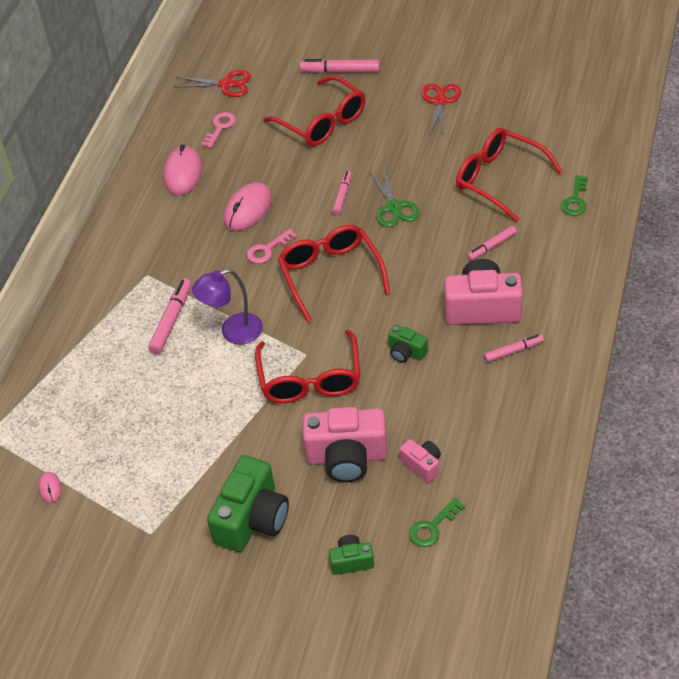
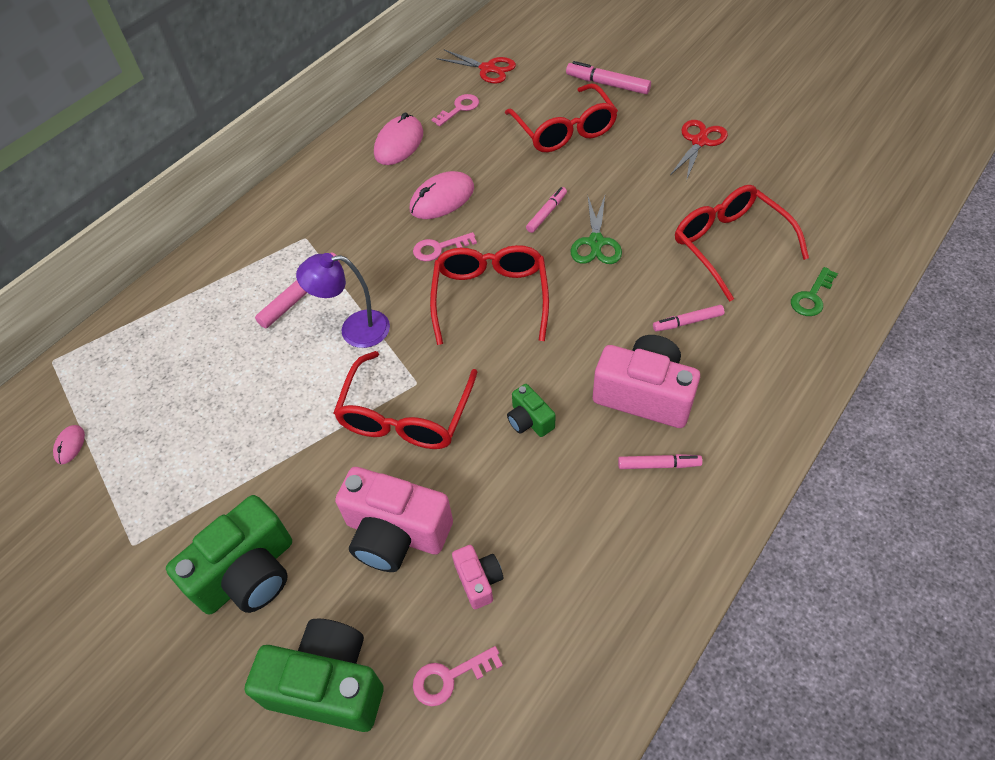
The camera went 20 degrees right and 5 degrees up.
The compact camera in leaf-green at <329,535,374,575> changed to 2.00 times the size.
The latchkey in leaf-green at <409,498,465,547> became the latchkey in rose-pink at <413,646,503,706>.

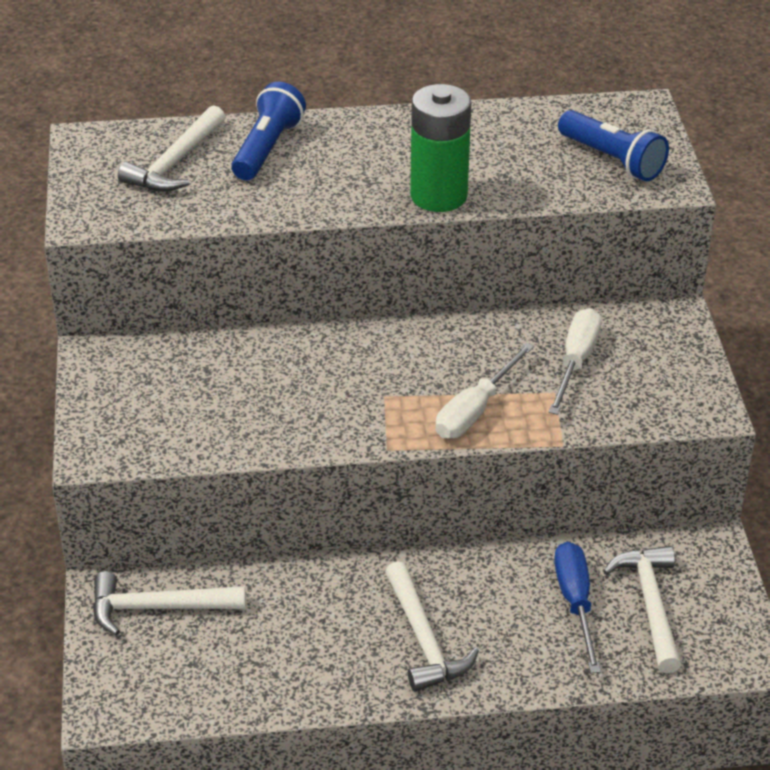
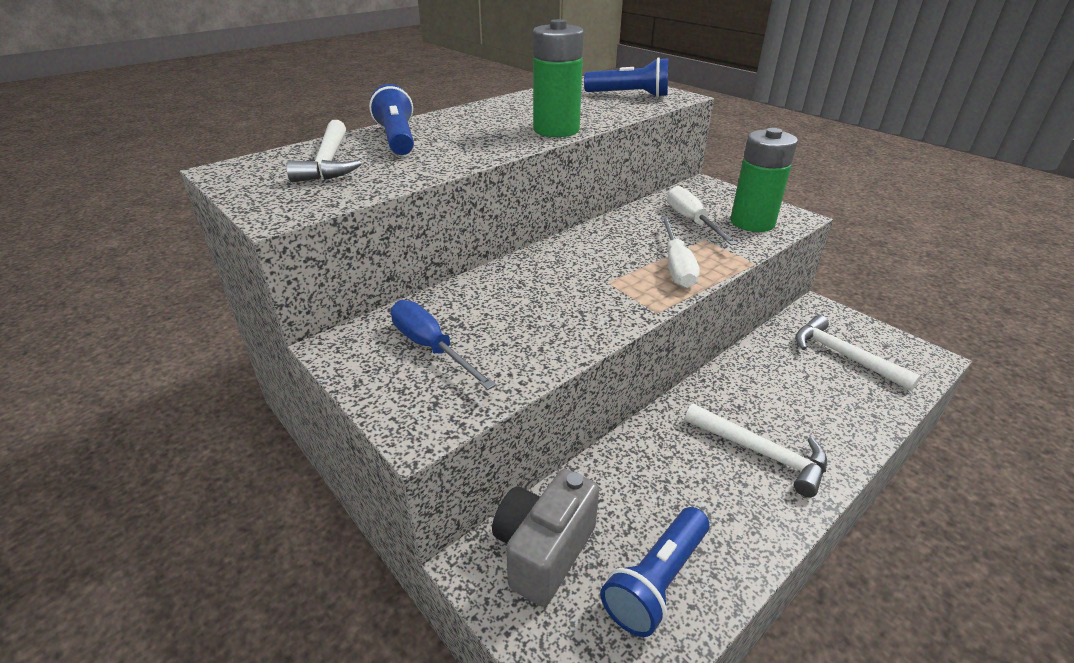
The camera went 35 degrees left and 5 degrees down.
The flat screwdriver in cobalt moved from <554,542,601,673> to <391,300,496,390>.
The carpenter's hammer in white at <93,571,246,636> was replaced by the compact camera in ash-grey at <492,469,599,607>.
The pocket torch in cobalt at <600,507,709,637> appeared.
The AA battery in leaf-green at <731,128,798,232> appeared.

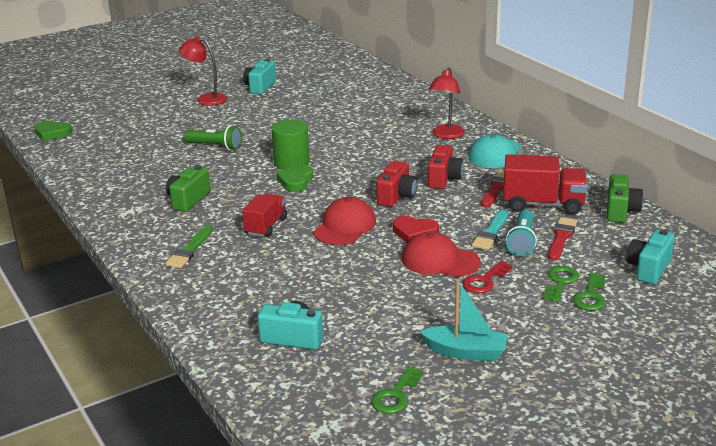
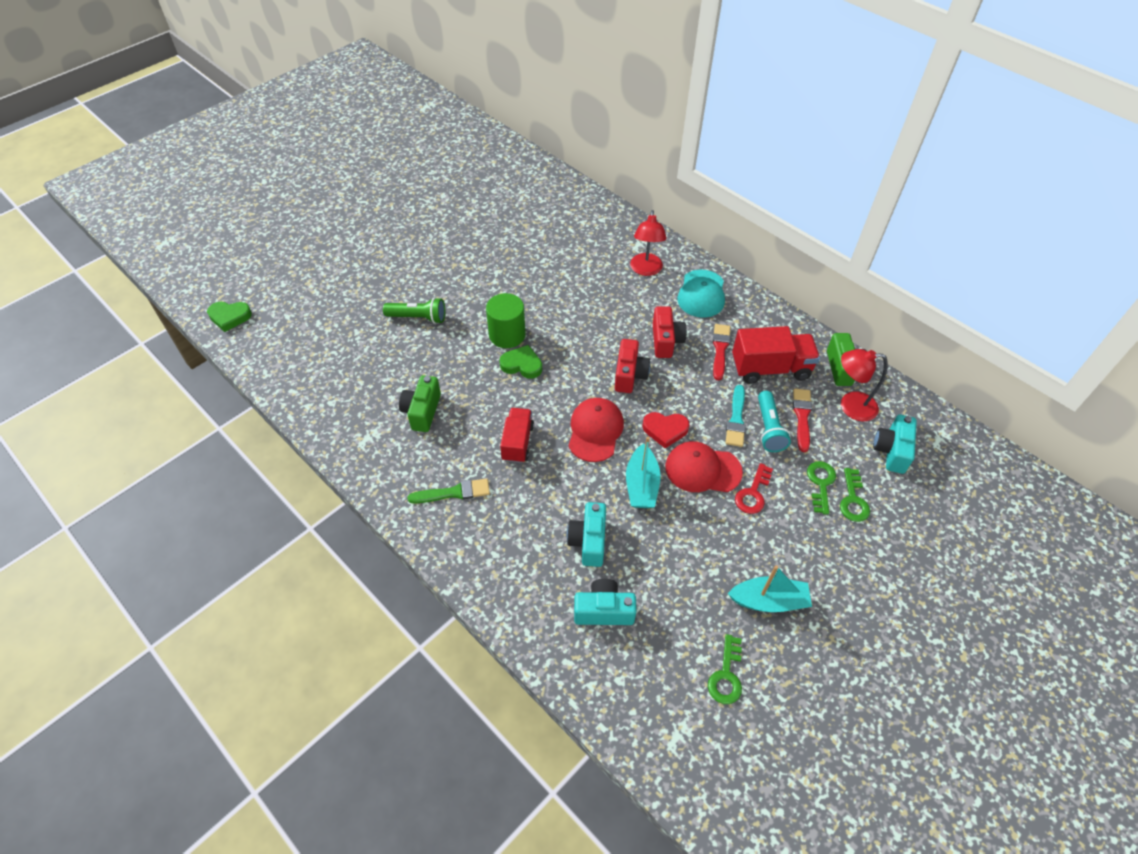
The camera went 15 degrees left and 25 degrees up.
The paint brush in leaf-green at <165,225,212,268> turned 105 degrees counterclockwise.
The heart shape in leaf-green at <276,165,313,192> turned 105 degrees clockwise.
The compact camera in aqua moved from <243,59,276,94> to <567,502,606,567>.
The boat in aqua at <626,437,661,508> appeared.
The lamp in crimson moved from <179,36,227,106> to <841,349,888,421>.

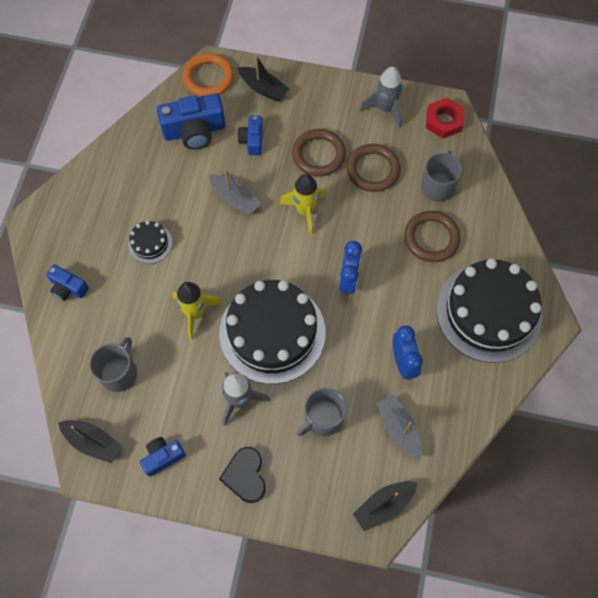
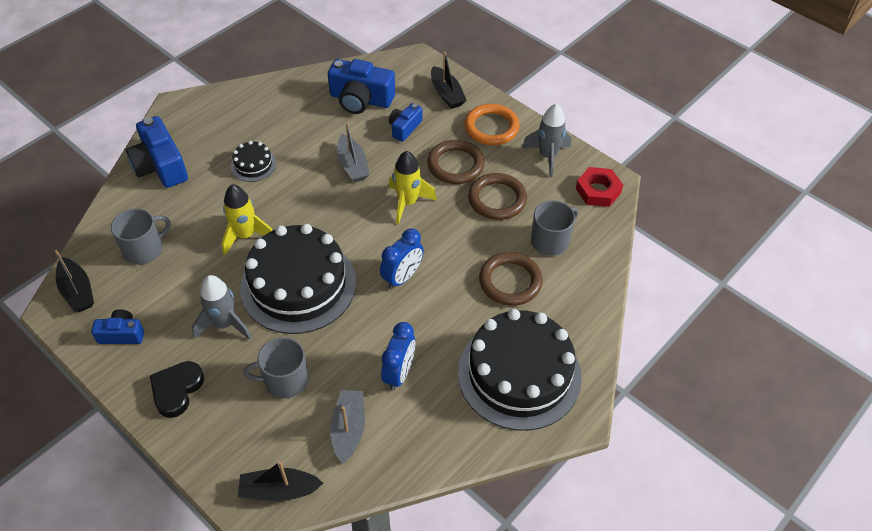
The camera went 30 degrees right and 15 degrees down.
The compact camera in cobalt at <46,265,89,301> changed to 1.76 times the size.
The ring in bright orange moved from <182,53,234,97> to <464,104,520,145>.

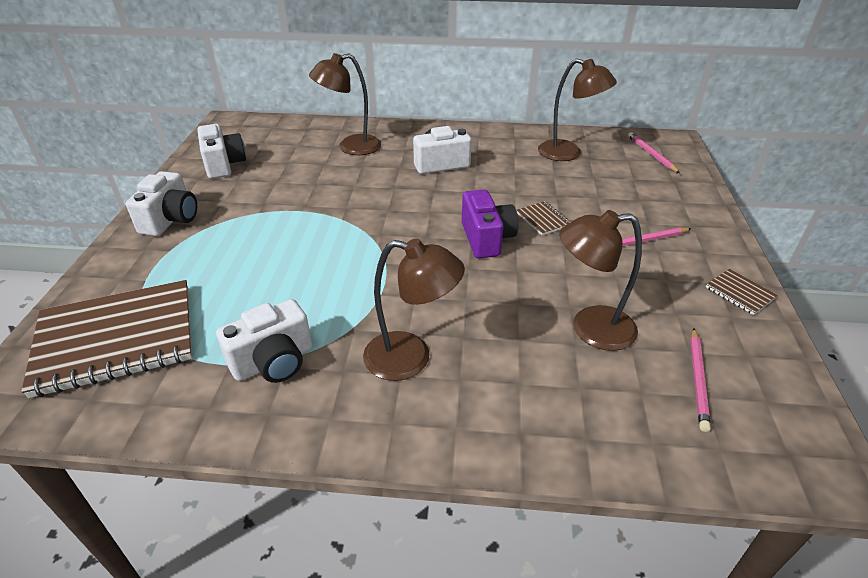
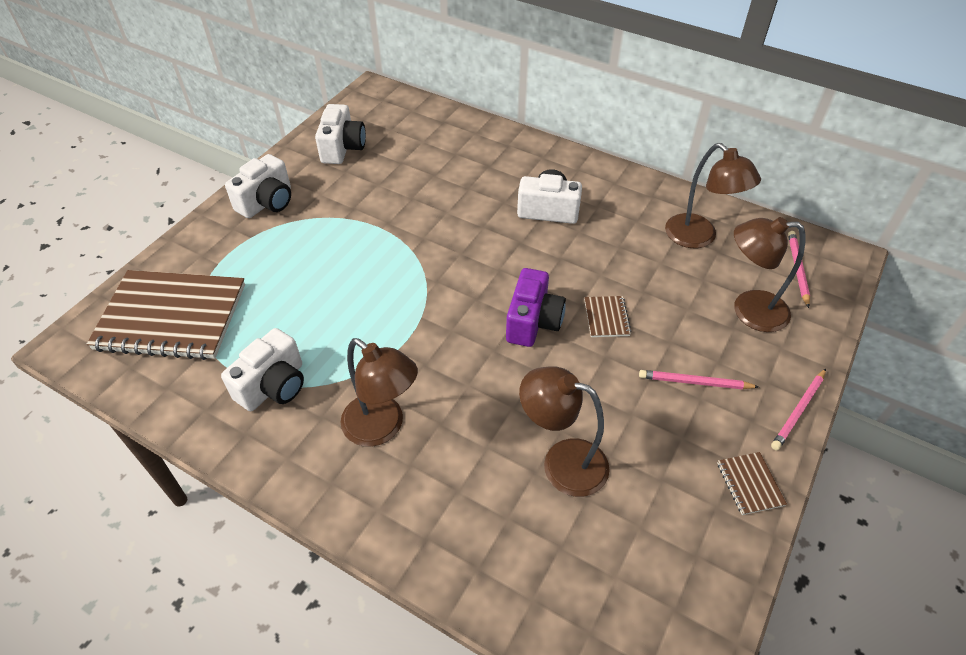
The camera went 25 degrees right and 10 degrees up.
The compact camera in white at <216,299,312,383> turned 45 degrees counterclockwise.
The lamp in brown moved from <309,53,381,155> to <734,217,805,332>.
The wooden pencil in rose-pink moved from <690,328,711,432> to <771,369,826,450>.

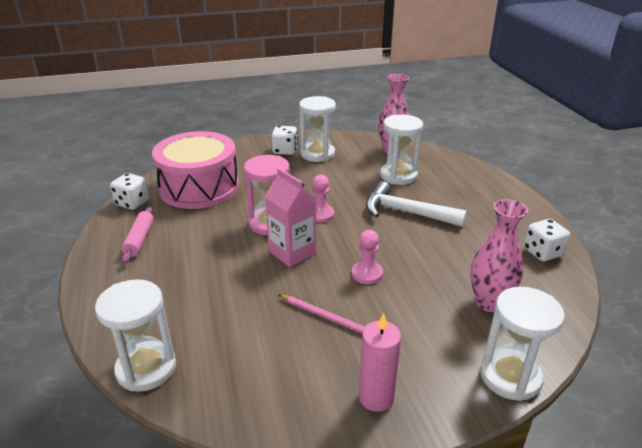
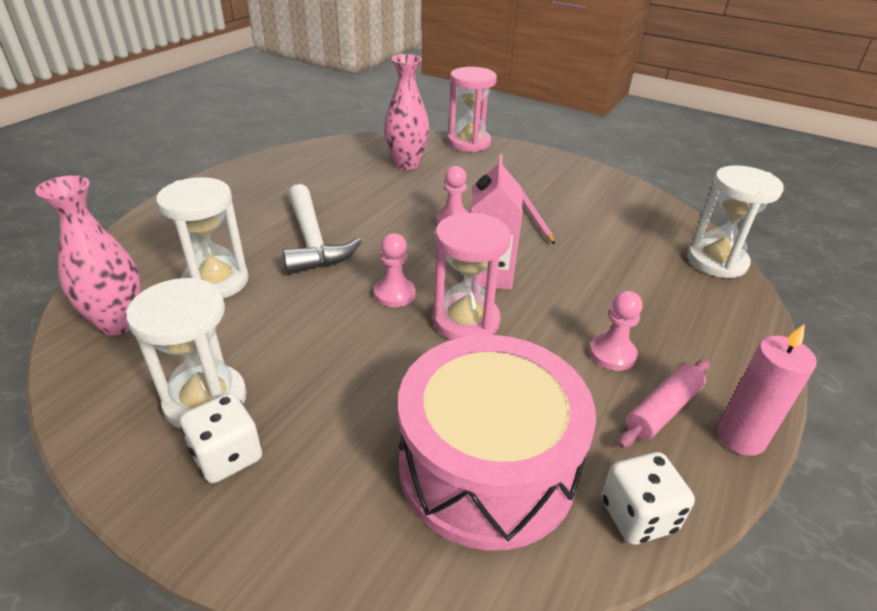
The camera went 135 degrees left and 5 degrees up.
The sand timer in white at <480,287,565,401> became the sand timer in rose-pink at <447,67,497,152>.
The pawn in rose-pink at <589,291,643,371> appeared.
The wax candle in rose-pink moved from <359,313,401,412> to <717,324,817,456>.
The game die in white at <524,219,570,262> disappeared.

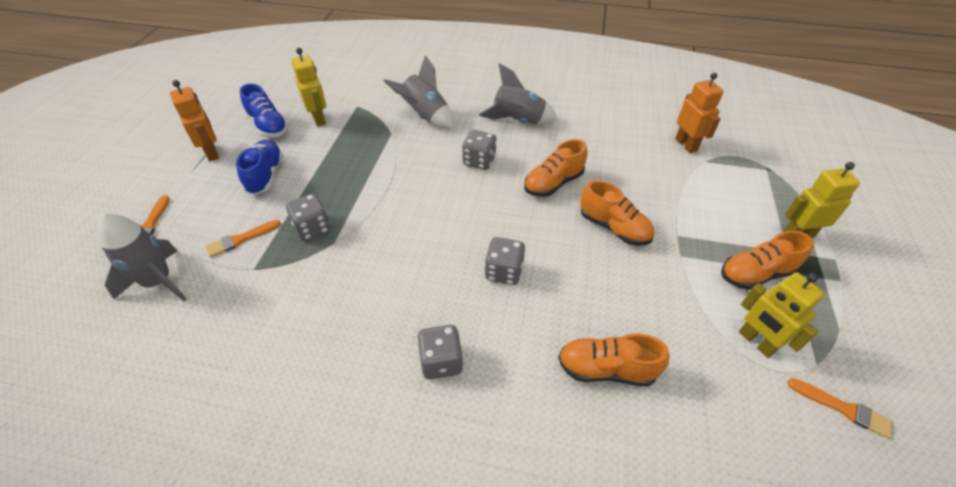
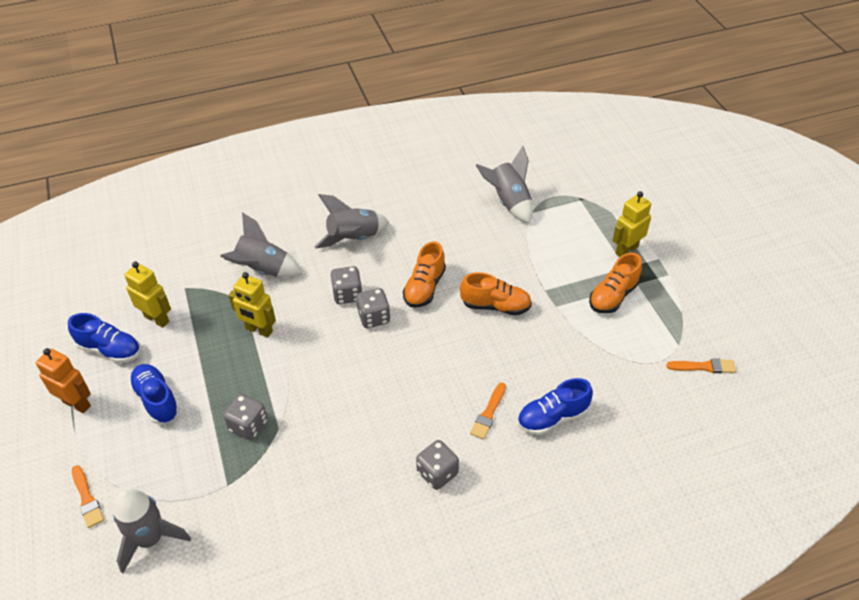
The camera went 30 degrees left and 0 degrees up.
The robot figure in bright yellow moved from <739,272,825,358> to <228,272,276,338>.
The game die in ash-grey moved from <485,237,526,285> to <356,288,391,328>.
The paint brush in bright orange moved from <205,220,281,258> to <470,383,506,439>.
The robot figure in bright orange at <675,73,724,153> was replaced by the spaceship in ash-grey at <475,146,533,224>.
The shoe in bright orange at <558,334,669,386> became the shoe in cobalt at <517,378,593,435>.

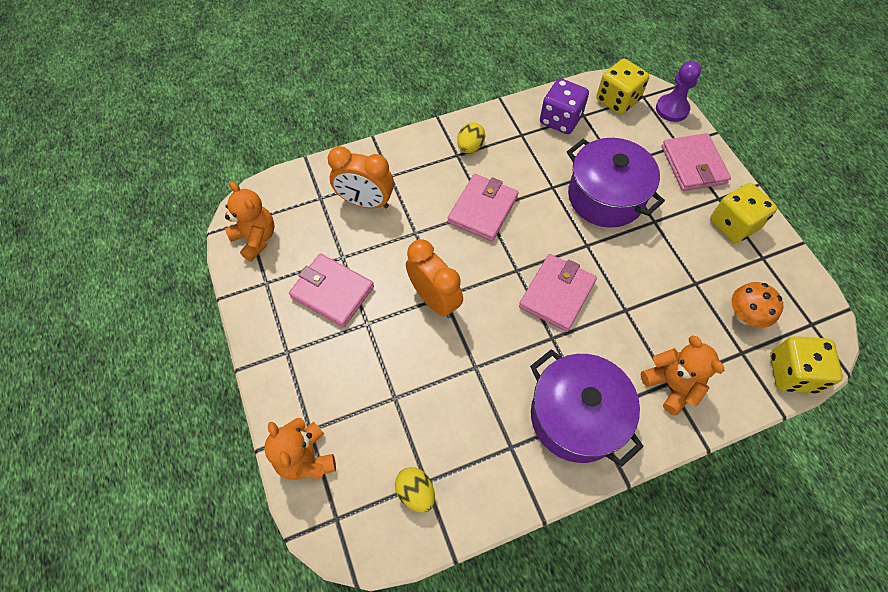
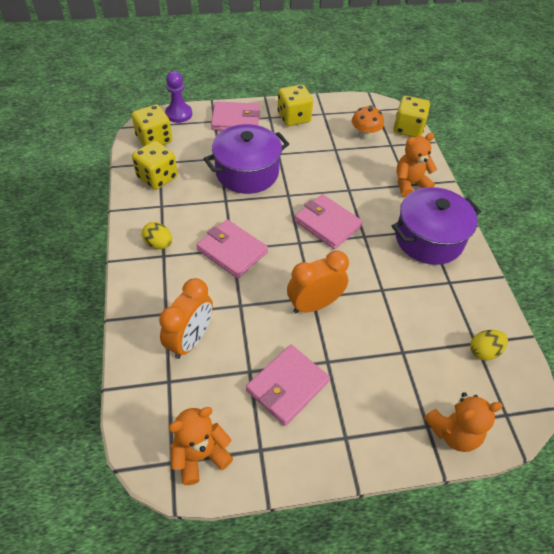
The camera went 80 degrees left and 10 degrees down.
The game die in royal purple at <540,78,589,134> became the game die in bright yellow at <132,141,178,190>.

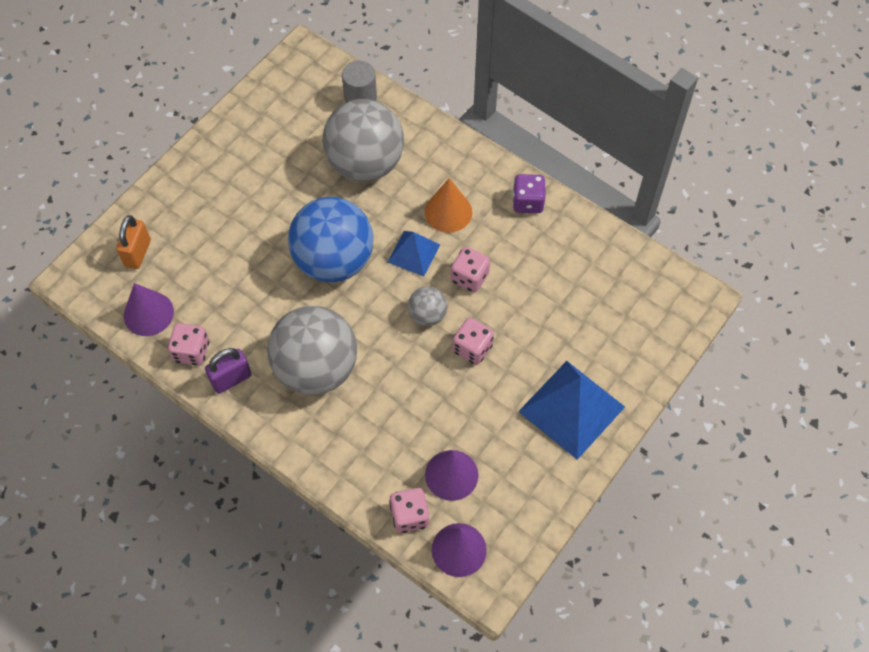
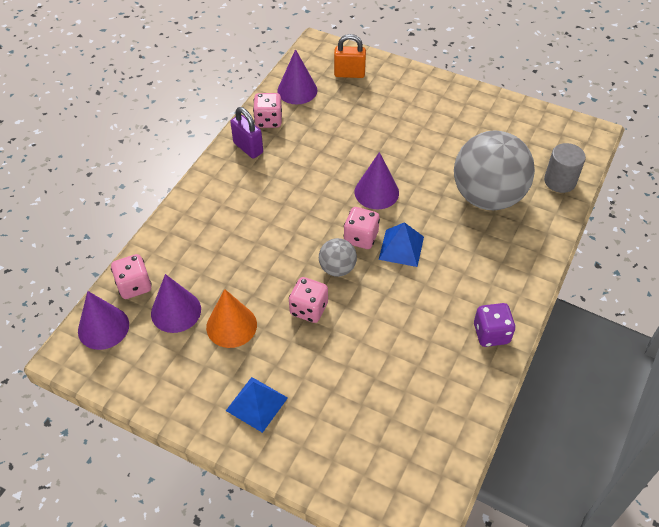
The camera went 80 degrees right and 10 degrees down.
The cone in bright orange moved from <425,178,472,233> to <206,289,257,348>.
The solid pyramid in cobalt at <518,361,625,460> changed to 0.57 times the size.
The game die in rose-pink moved from <451,247,490,293> to <344,207,380,249>.
The play ball in cobalt at <288,197,373,282> was replaced by the cone in royal purple at <354,152,399,209>.
The play ball in ash-grey at <267,306,357,395> disappeared.

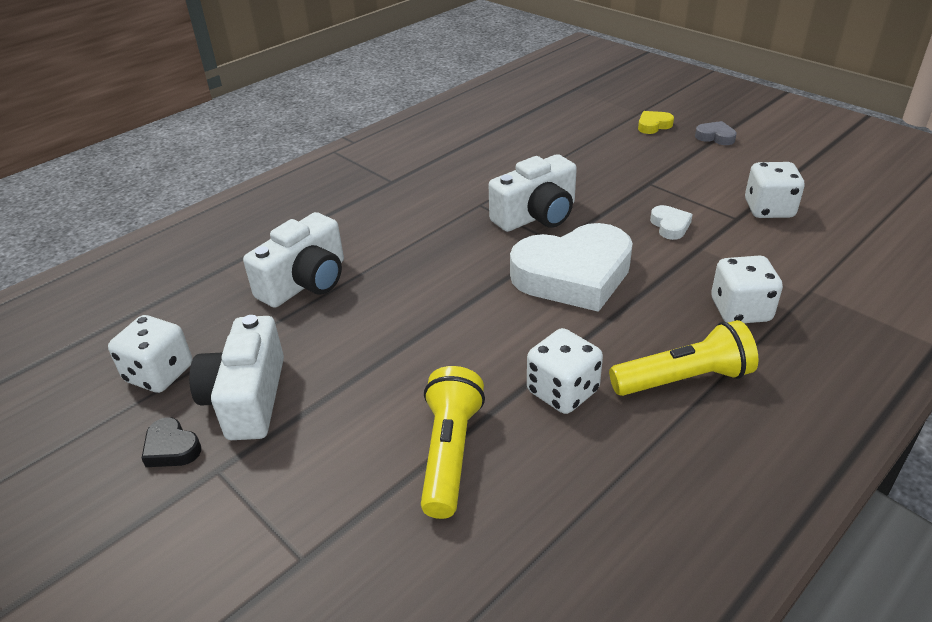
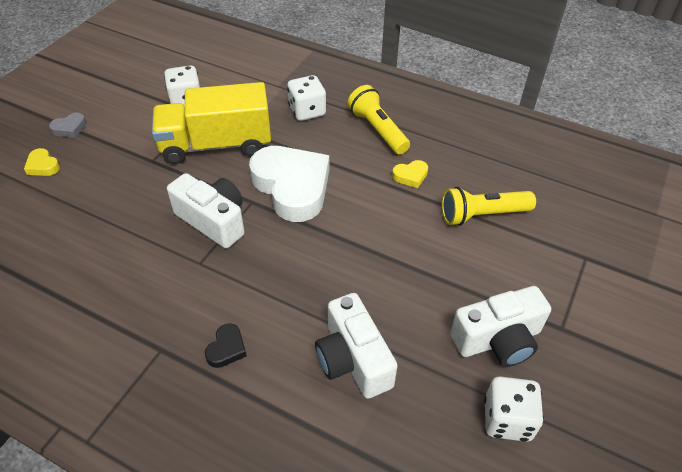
The camera went 110 degrees left and 10 degrees up.
The heart shape in ash-grey at <695,121,737,145> turned 135 degrees counterclockwise.
The heart shape in white at <650,205,693,240> was replaced by the lorry in bright yellow at <152,82,271,164>.
The heart shape in jet-black moved from <141,417,201,467> to <205,323,247,368>.
The compact camera in white at <243,212,344,308> turned 135 degrees counterclockwise.
The game die in white at <527,328,603,414> was replaced by the heart shape in bright yellow at <392,160,428,188>.

